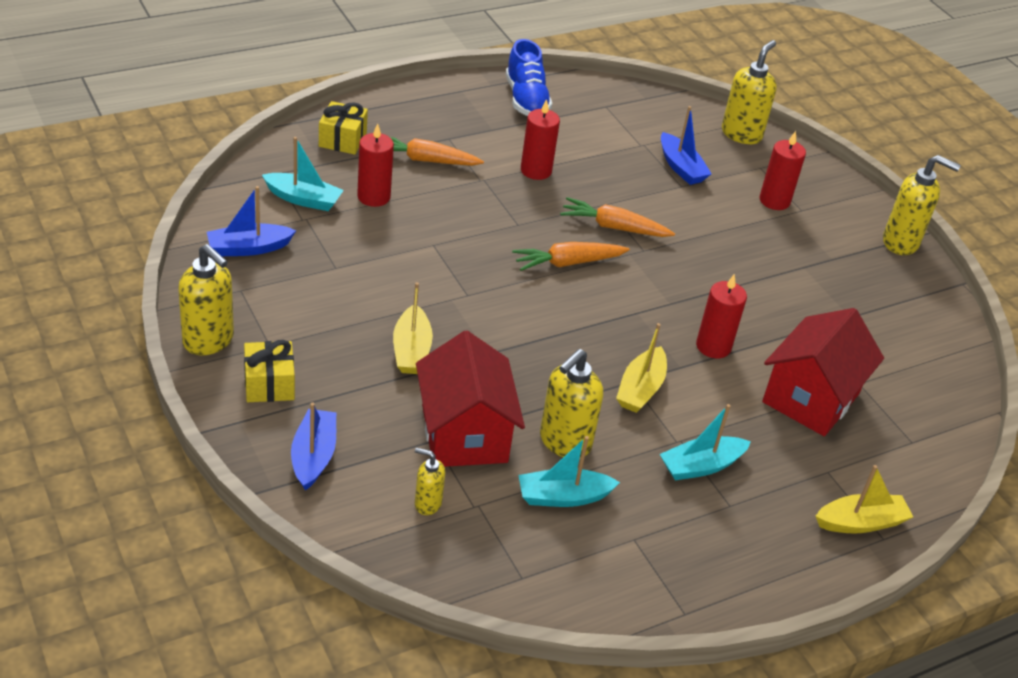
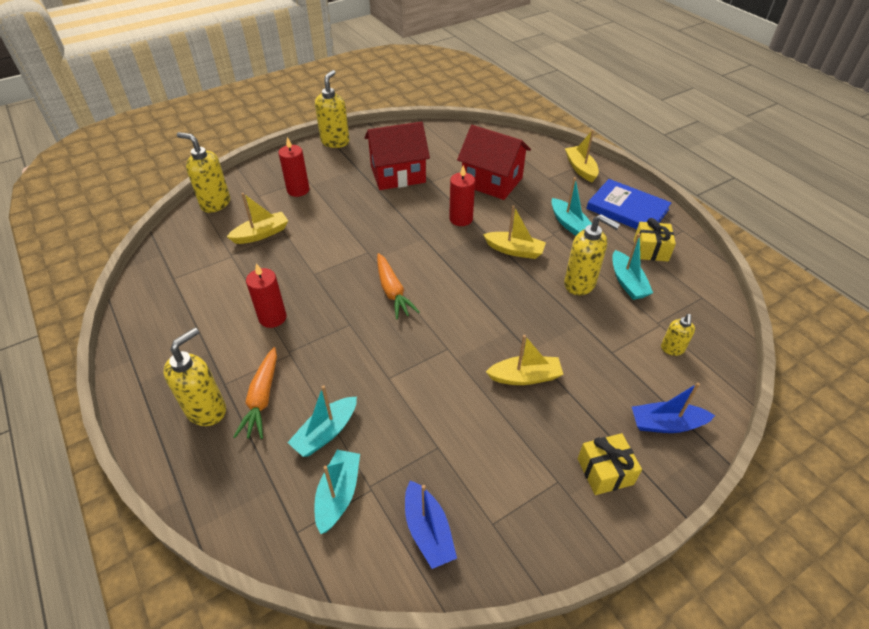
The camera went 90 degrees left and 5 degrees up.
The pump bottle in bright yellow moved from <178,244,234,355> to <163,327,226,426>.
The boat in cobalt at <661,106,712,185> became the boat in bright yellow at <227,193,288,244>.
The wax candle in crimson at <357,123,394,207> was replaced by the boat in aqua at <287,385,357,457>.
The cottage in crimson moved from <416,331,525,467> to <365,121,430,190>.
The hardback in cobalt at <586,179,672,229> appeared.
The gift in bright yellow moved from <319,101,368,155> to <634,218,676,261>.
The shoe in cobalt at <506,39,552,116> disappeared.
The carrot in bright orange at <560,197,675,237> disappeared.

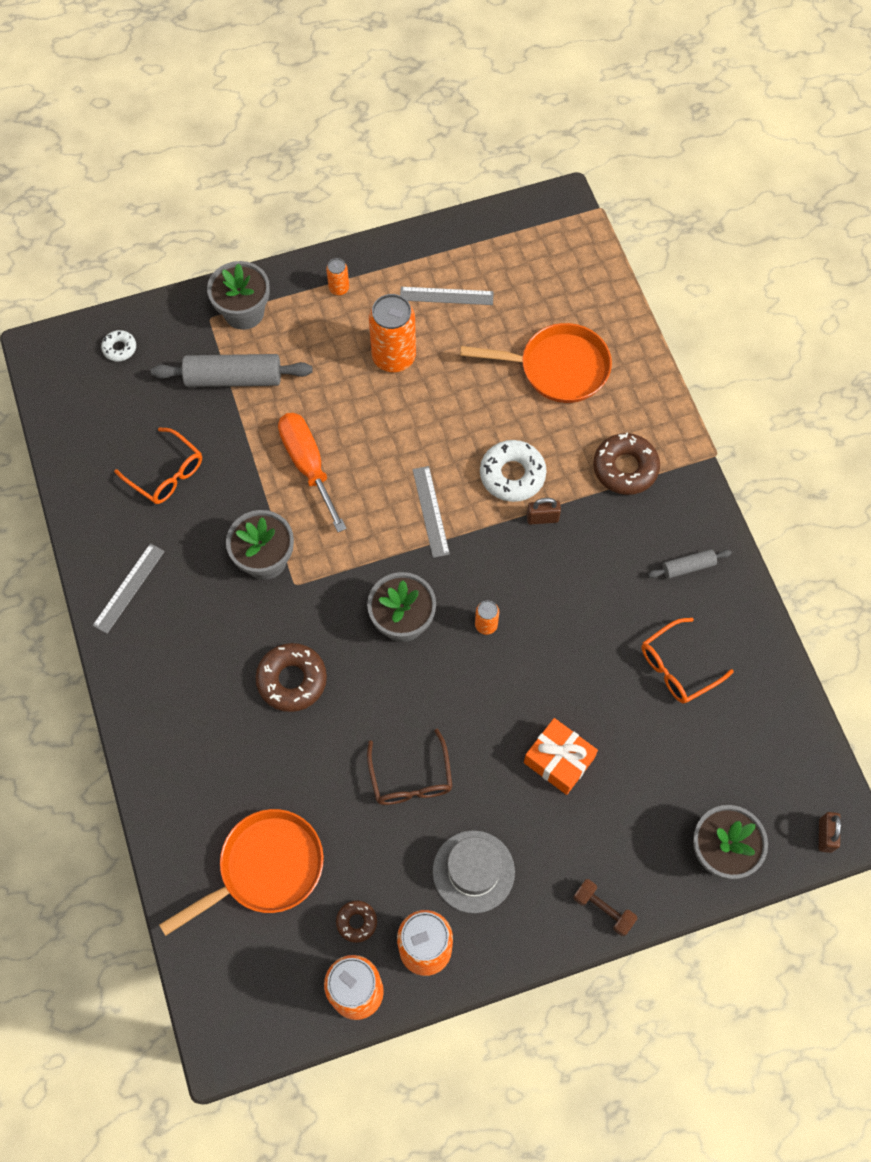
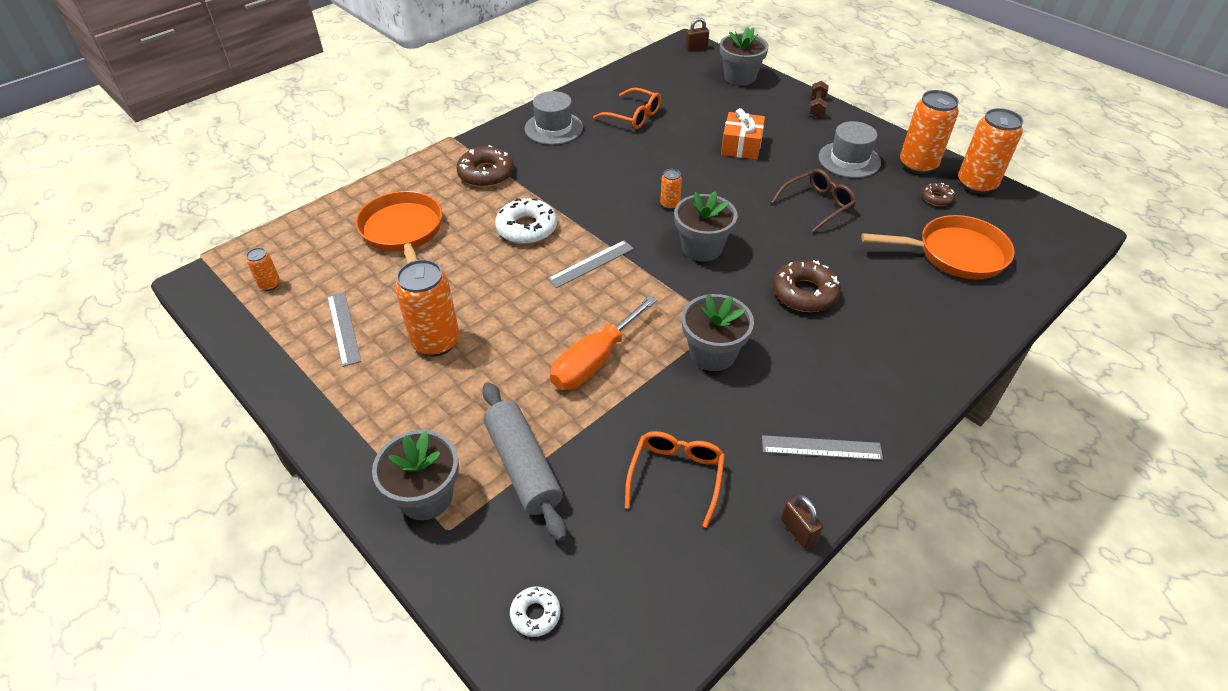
The camera went 115 degrees left and 20 degrees down.
The soda can in bright orange moved from <326,258,349,296> to <246,248,280,291>.
The pastry roller in ash-grey at <648,549,732,579> was replaced by the top hat in ash-grey at <525,91,583,145>.
The lock in brown moved from <527,498,561,525> to <781,495,823,549>.
The skillet in bright orange at <159,809,324,936> turned 150 degrees clockwise.

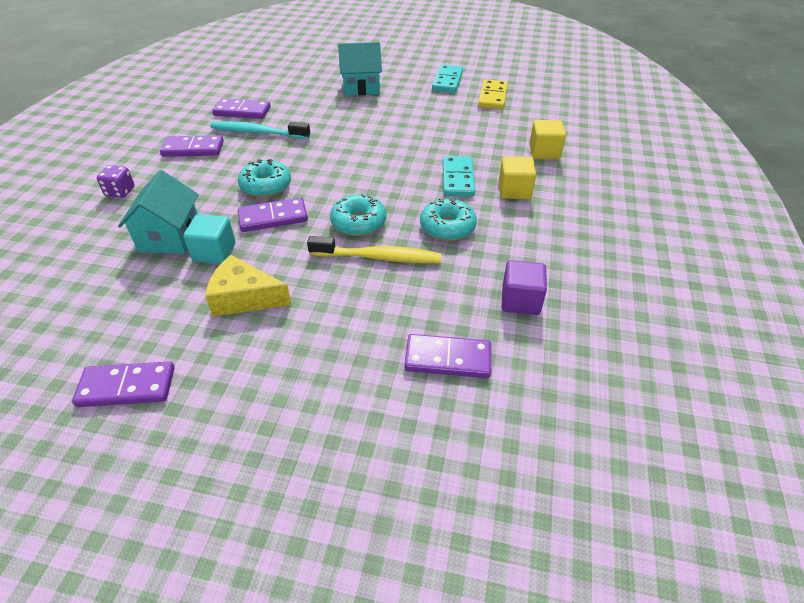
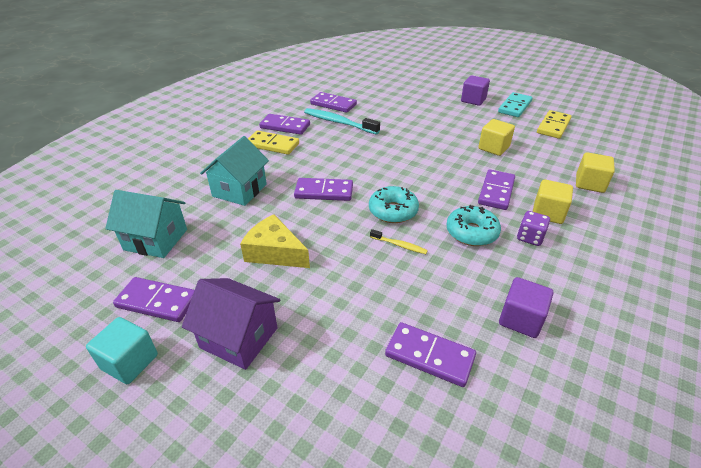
The camera went 20 degrees right and 5 degrees down.
The solid cube in aqua moved from <183,214,236,264> to <86,317,158,384>.
The cottage in aqua moved from <338,42,382,96> to <105,190,187,258>.
The cottage in royal purple at <182,278,280,370> appeared.
The domino piece in bright yellow at <248,130,299,155> appeared.
The toothbrush in bright yellow at <307,236,442,263> changed to 0.50 times the size.
The solid cube in royal purple at <461,75,490,106> appeared.
The solid cube in bright yellow at <478,119,515,156> appeared.
The domino piece in aqua at <443,156,475,196> became the domino piece in royal purple at <478,169,515,210>.
The game die in royal purple moved from <97,165,135,198> to <517,211,550,246>.
The doughnut in aqua at <238,159,291,198> disappeared.

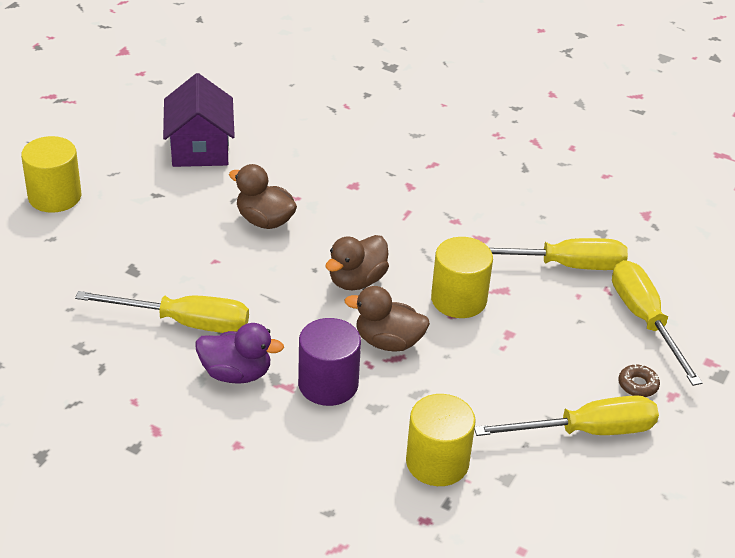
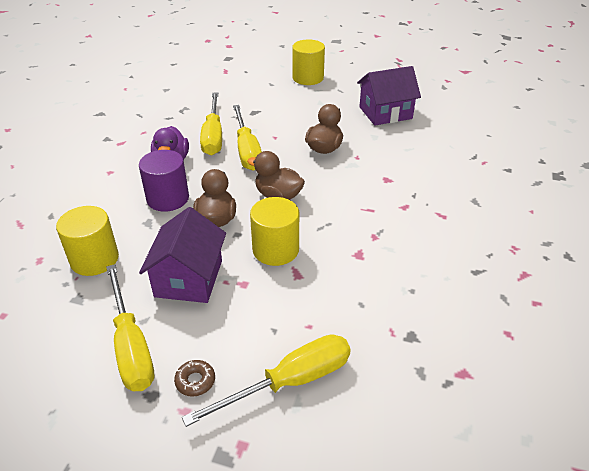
The camera went 80 degrees right and 0 degrees up.
The cottage in royal purple at <139,207,226,303> appeared.
The flat screwdriver in bright yellow moved from <489,238,628,270> to <233,105,262,171>.

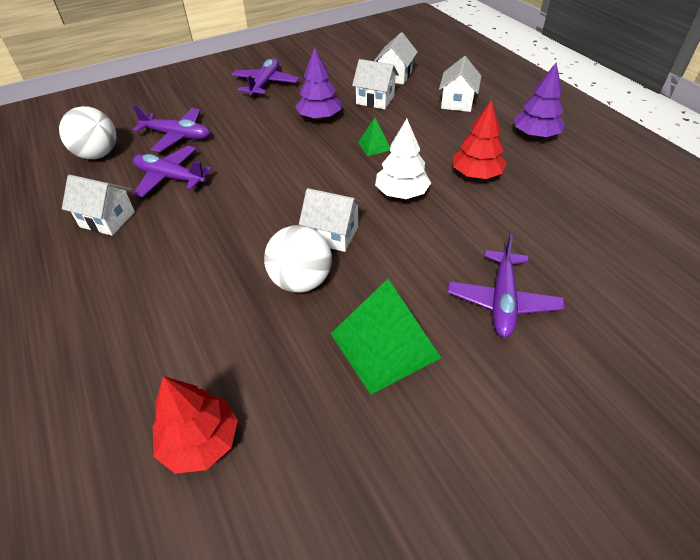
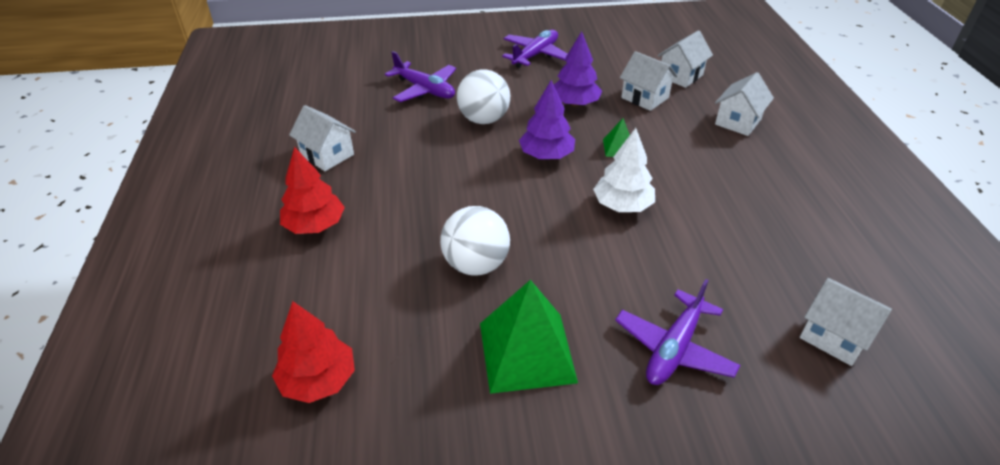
The camera went 20 degrees right and 5 degrees down.
The fir tree in crimson moved from <453,100,507,179> to <280,147,345,234>.
The play ball in white moved from <59,106,116,159> to <457,69,510,124>.
The fir tree in royal purple moved from <514,63,565,138> to <519,80,575,159>.
The cottage in white moved from <299,188,363,252> to <800,278,892,366>.
The toy plane in royal purple at <133,146,212,197> disappeared.

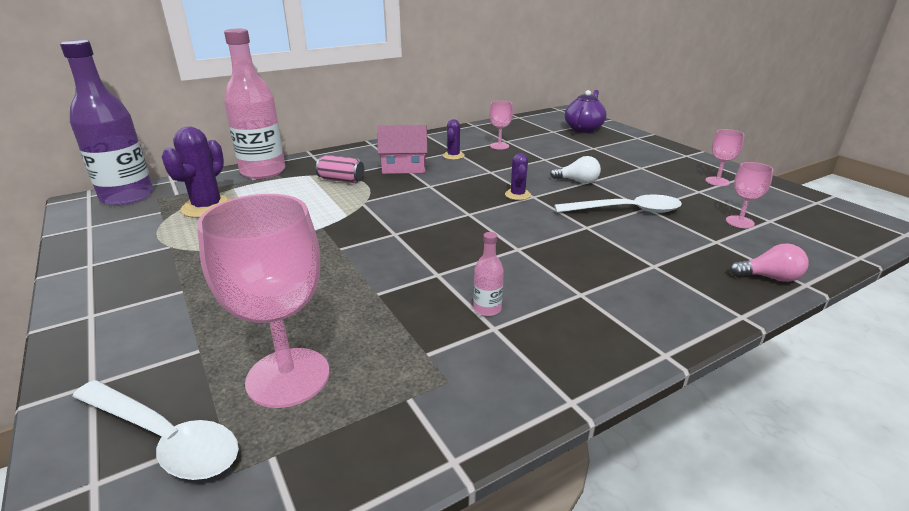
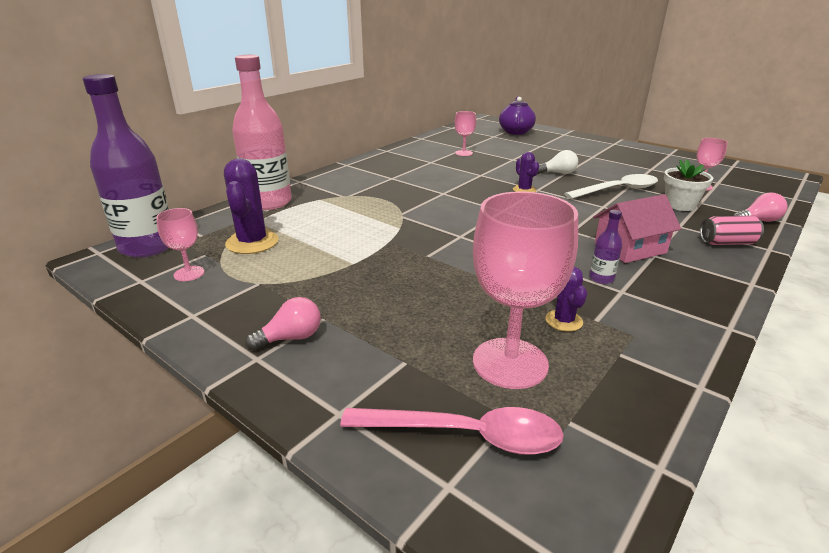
The camera went 20 degrees left and 0 degrees up.
The wine glass in rose-pink moved from <705,129,745,186> to <156,208,205,281>.
The bulb in rose-pink at <245,297,321,351> appeared.
The spoon in white at <72,380,239,480> became the spoon in rose-pink at <340,407,564,455>.
The saguaro cactus in royal purple moved from <443,119,465,160> to <545,267,587,332>.
The drink bottle in rose-pink at <473,232,504,316> became the drink bottle in royal purple at <589,210,622,284>.
The cottage in rose-pink moved from <377,125,427,174> to <593,194,681,263>.
The potted plant in white at <664,160,713,211> appeared.
The soda can in rose-pink moved from <316,155,364,183> to <700,216,764,245>.

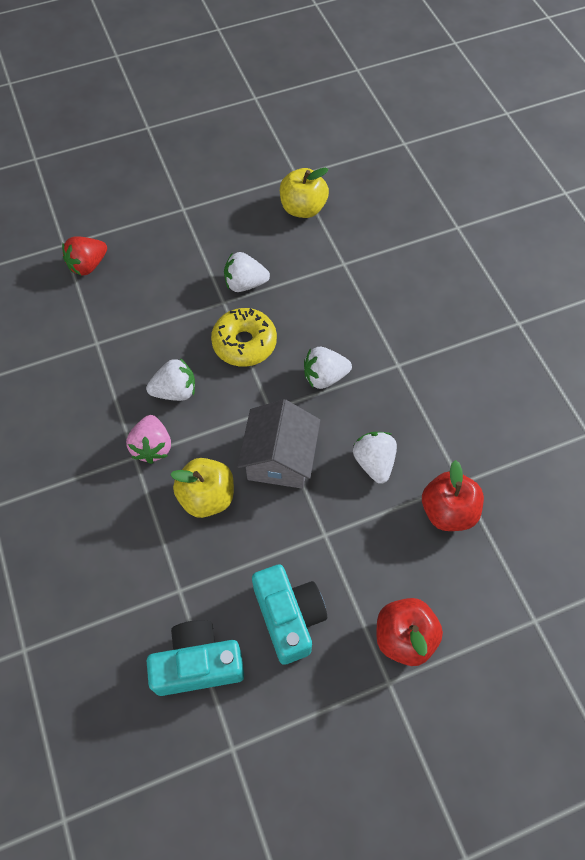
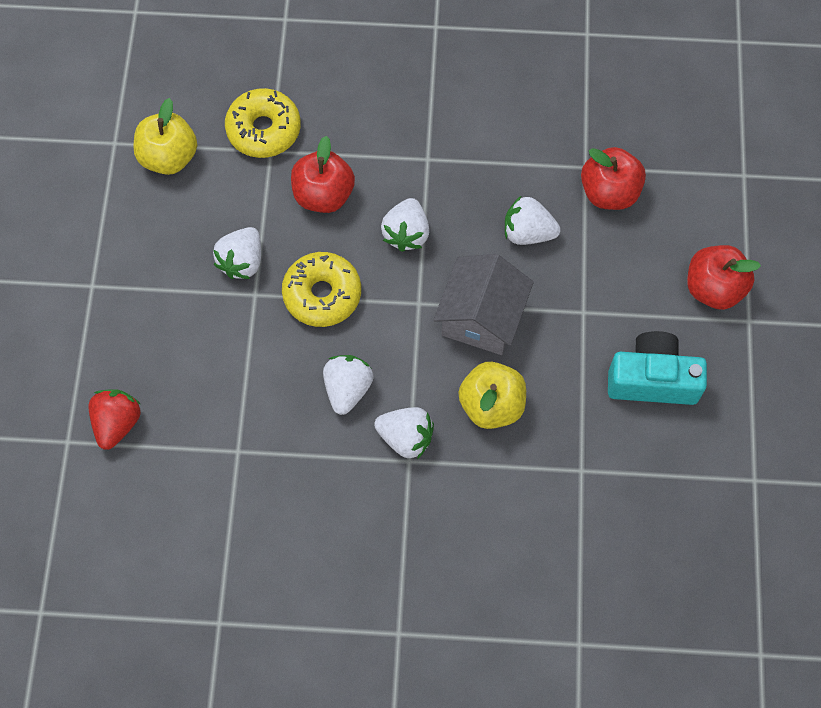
The camera went 65 degrees left and 5 degrees up.
The toy strawberry in crimson at <62,236,107,275> turned 150 degrees counterclockwise.
The doughnut in bright yellow at <225,88,301,158> appeared.
The apple in crimson at <291,136,355,213> appeared.
The toy strawberry in rose-pink at <126,415,171,464> became the toy strawberry in white at <374,407,434,459>.
The cottage in ash-grey at <237,399,320,489> turned 75 degrees clockwise.
The compact camera in aqua at <147,620,244,696> disappeared.

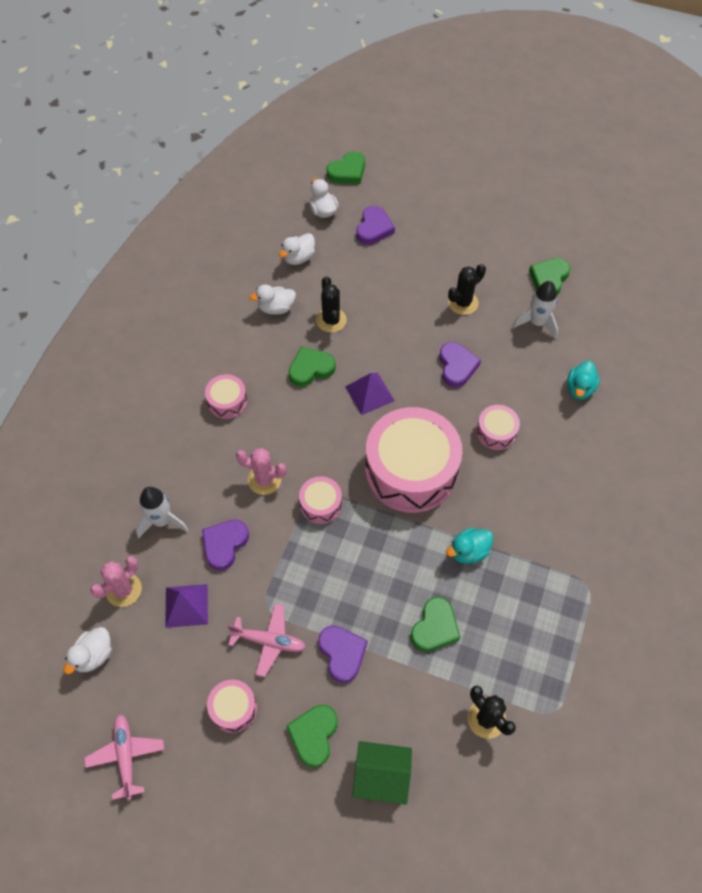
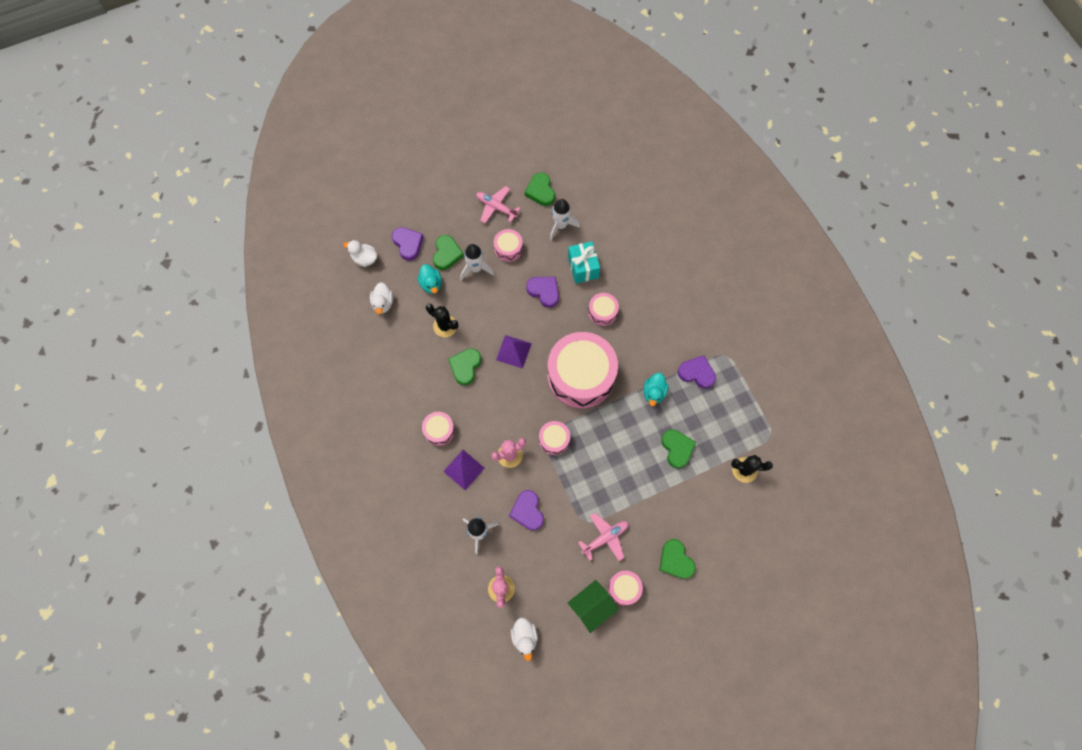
The camera went 45 degrees left and 10 degrees up.
The duck in aqua moved from <567,361,600,400> to <417,264,442,294>.
The heart shape in leaf-green moved from <327,151,365,184> to <433,235,464,270>.
The solid pyramid in royal purple moved from <165,584,208,628> to <443,450,485,490>.
The spaceship in white at <460,244,495,281> appeared.
The toy plane in rose-pink moved from <84,714,165,800> to <476,186,521,223>.
The saguaro cactus in jet-black at <448,264,486,315> was replaced by the toy drum in rose-pink at <494,229,523,262>.
The gift in aqua at <568,241,600,284> appeared.
The cottage in leaf-green moved from <352,741,412,805> to <568,580,619,633>.
The heart shape in royal purple moved from <318,626,368,683> to <678,356,716,389>.
The duck in white at <249,284,296,315> disappeared.

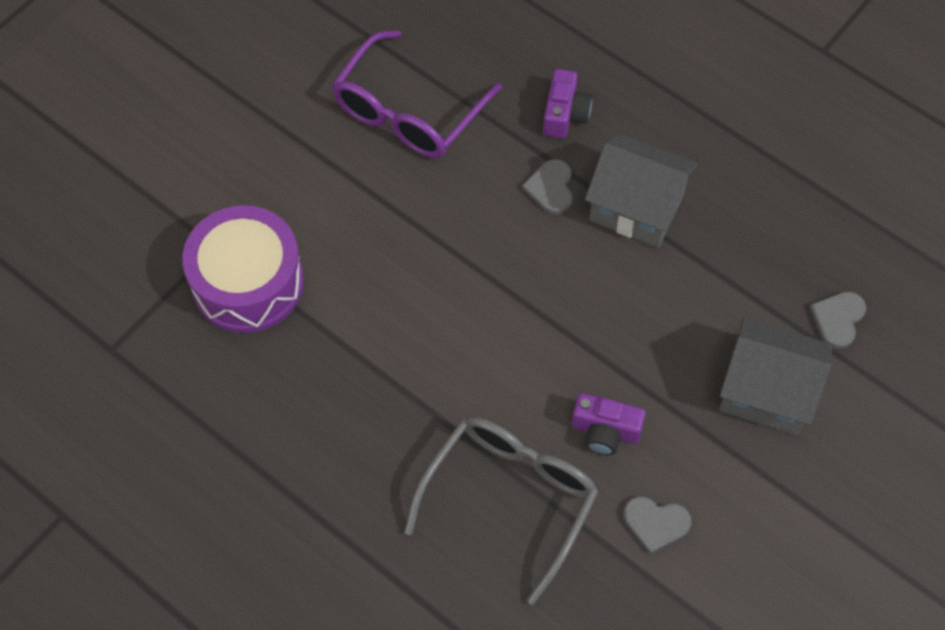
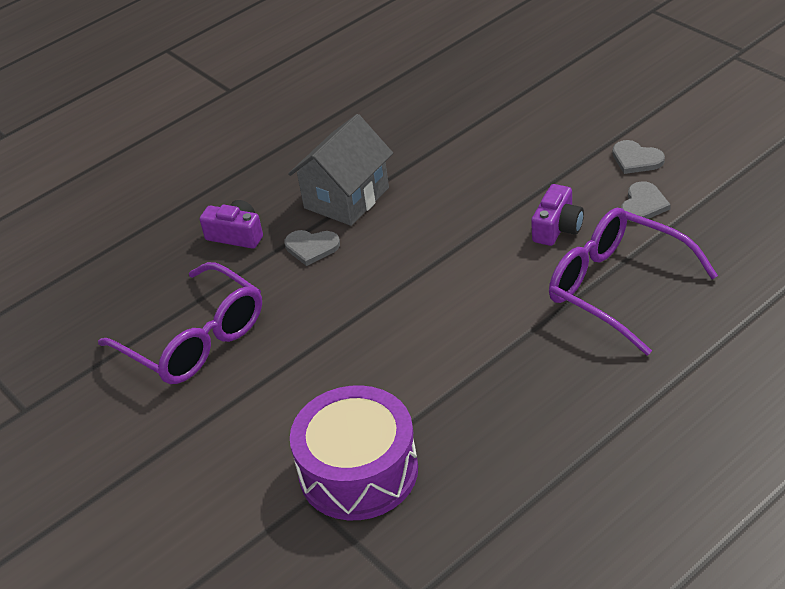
The camera went 75 degrees left and 20 degrees down.
The glasses in ash-grey at <404,417,599,605> became the glasses in royal purple at <549,208,718,356>.
The heart shape in ash-grey moved from <810,291,866,349> to <613,140,665,174>.
The cottage in ash-grey at <719,318,832,435> disappeared.

